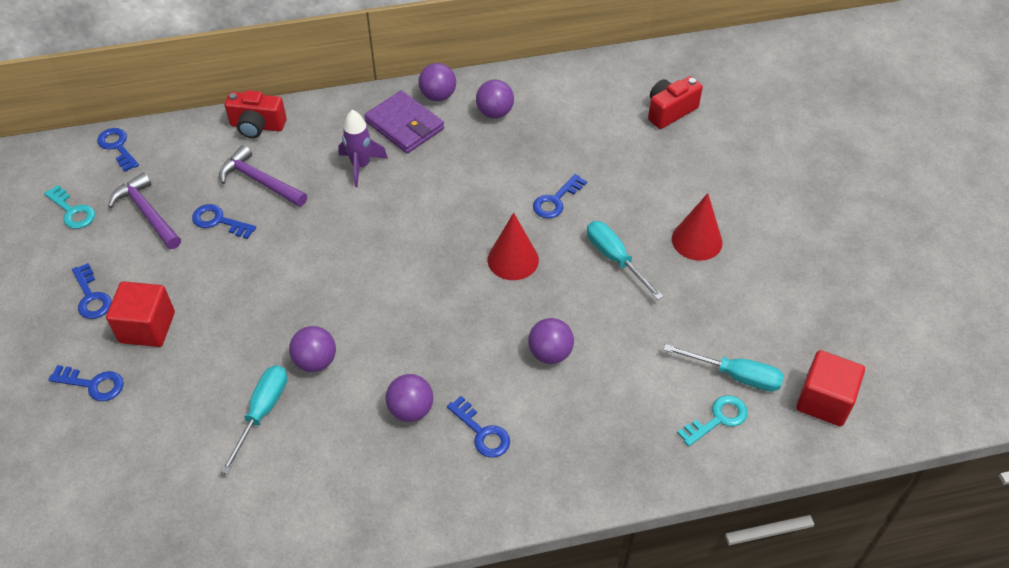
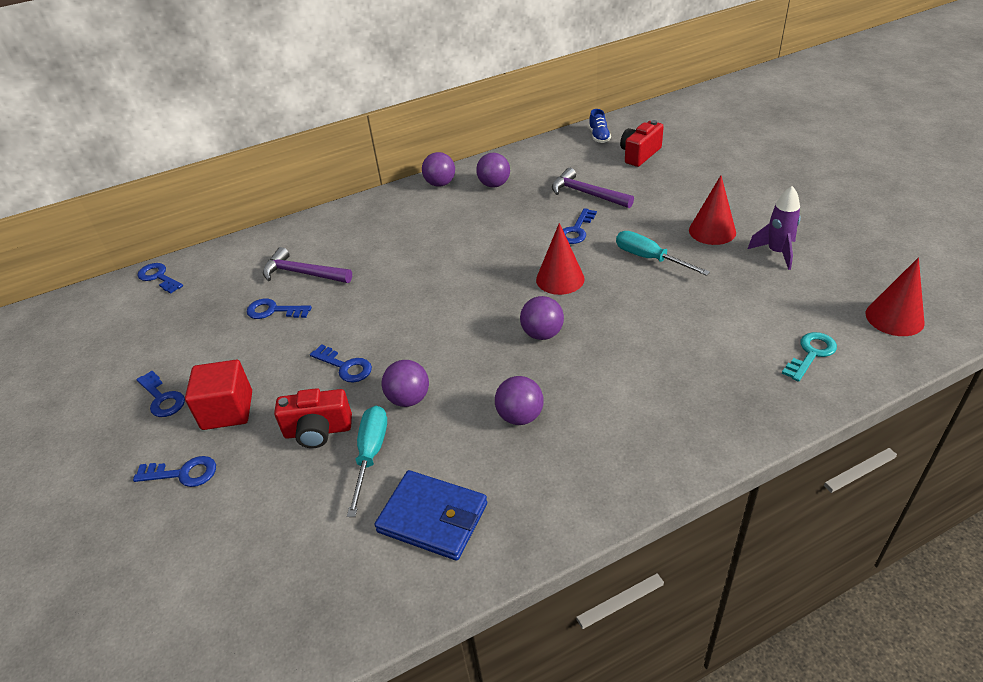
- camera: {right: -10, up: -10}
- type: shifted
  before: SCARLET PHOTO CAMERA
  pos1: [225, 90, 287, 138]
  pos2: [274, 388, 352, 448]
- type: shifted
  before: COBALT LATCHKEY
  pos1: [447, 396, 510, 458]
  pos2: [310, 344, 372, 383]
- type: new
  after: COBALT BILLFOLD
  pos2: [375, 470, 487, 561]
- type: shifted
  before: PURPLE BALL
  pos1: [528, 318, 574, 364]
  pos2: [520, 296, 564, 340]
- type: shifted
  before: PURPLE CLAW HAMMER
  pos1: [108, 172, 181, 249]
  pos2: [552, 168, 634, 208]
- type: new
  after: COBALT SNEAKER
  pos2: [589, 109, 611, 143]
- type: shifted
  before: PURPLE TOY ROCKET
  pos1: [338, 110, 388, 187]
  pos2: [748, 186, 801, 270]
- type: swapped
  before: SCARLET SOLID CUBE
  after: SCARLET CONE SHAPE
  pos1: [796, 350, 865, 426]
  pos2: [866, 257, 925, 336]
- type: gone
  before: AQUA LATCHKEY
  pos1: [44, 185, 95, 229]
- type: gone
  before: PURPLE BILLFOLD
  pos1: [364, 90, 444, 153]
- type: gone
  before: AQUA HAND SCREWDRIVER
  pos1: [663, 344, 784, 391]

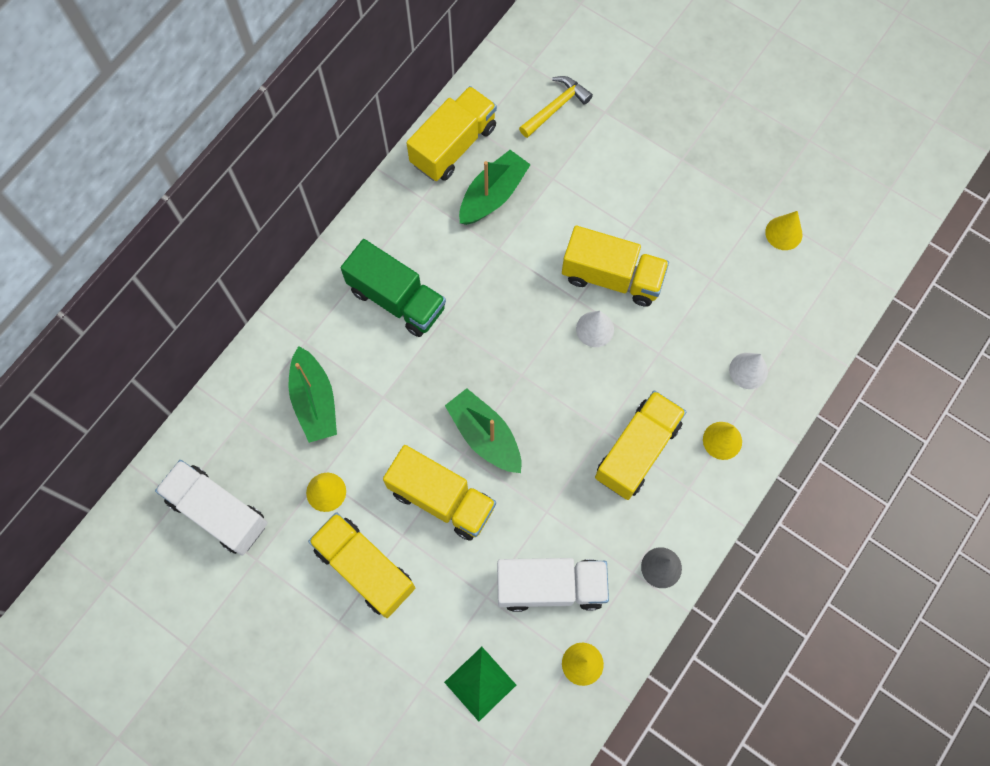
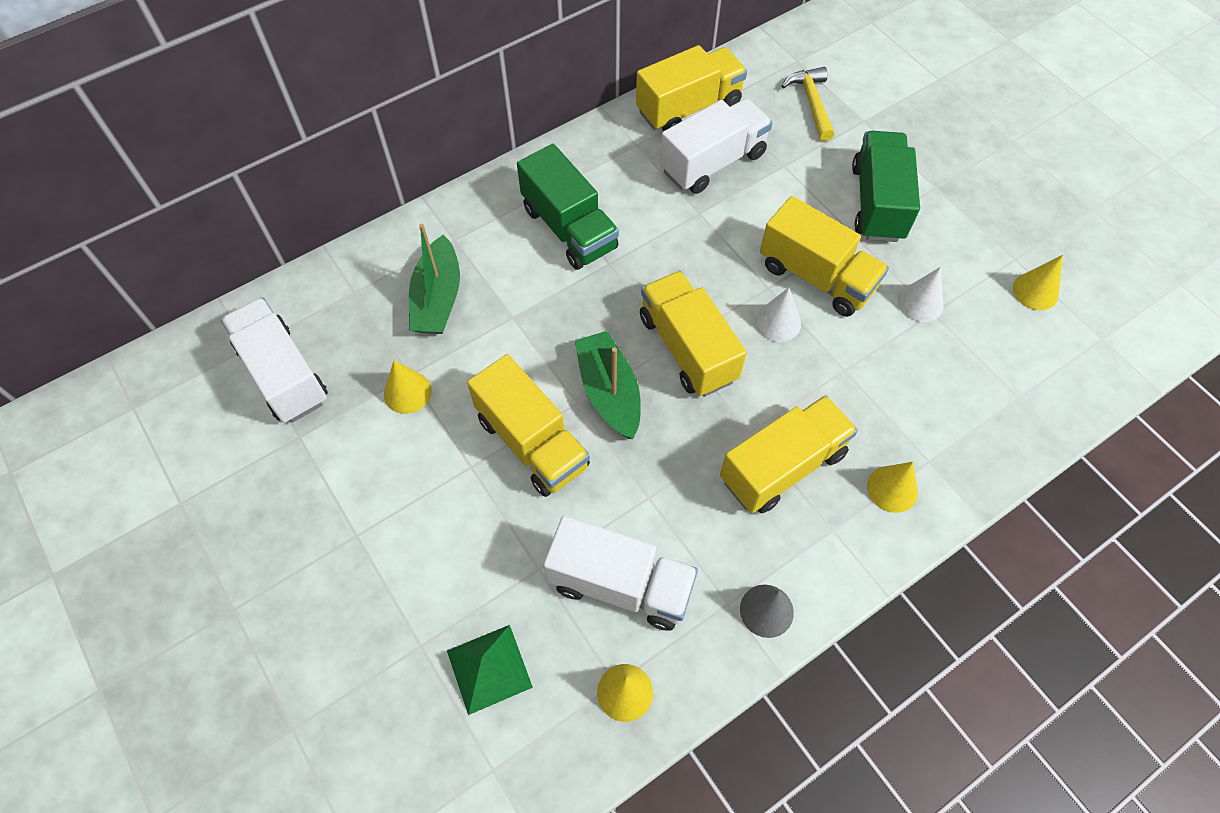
- camera: {right: 20, up: -10}
- type: shifted
  before: GOLDEN TRUCK
  pos1: [308, 512, 415, 618]
  pos2: [640, 271, 747, 397]
- type: swapped
  before: GREEN SAILBOAT
  after: WHITE TRUCK
  pos1: [459, 150, 531, 225]
  pos2: [660, 99, 772, 194]
- type: rotated
  before: GOLDEN CLAW HAMMER
  pos1: [519, 76, 593, 138]
  pos2: [782, 67, 834, 141]
  turn: -75
- type: new
  after: GREEN TRUCK
  pos2: [852, 131, 920, 242]
- type: shifted
  before: WHITE CONE SHAPE
  pos1: [729, 353, 768, 389]
  pos2: [898, 267, 944, 322]

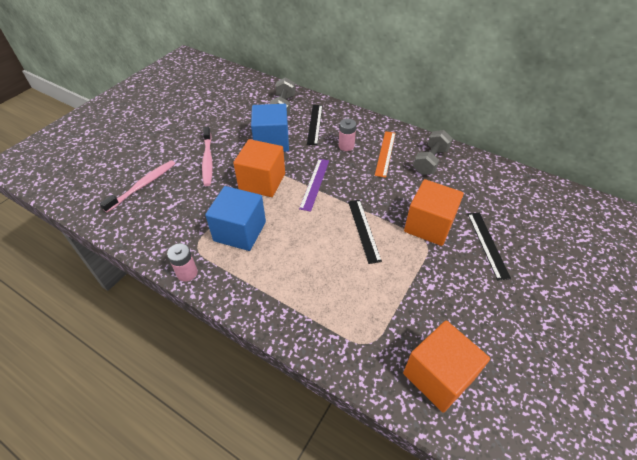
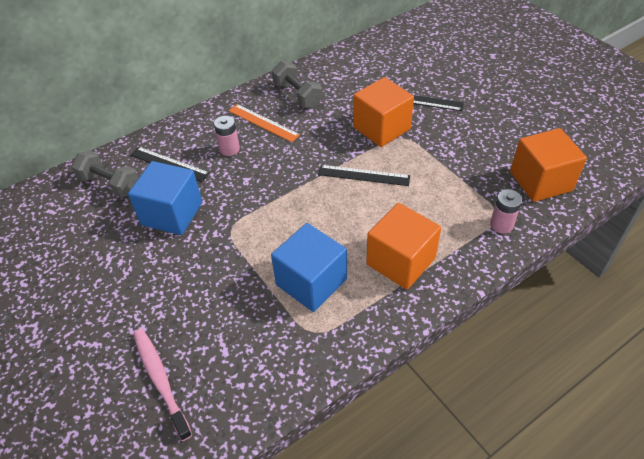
- camera: {right: -65, up: 0}
- type: shifted
  before: BRIGHT ORANGE SOLID CUBE
  pos1: [233, 139, 285, 197]
  pos2: [366, 203, 441, 289]
- type: shifted
  before: PINK BATTERY
  pos1: [167, 243, 198, 282]
  pos2: [490, 189, 522, 233]
- type: gone
  before: PINK TOOTH BRUSH
  pos1: [202, 127, 213, 186]
- type: gone
  before: PURPLE MEASURING STICK
  pos1: [299, 159, 329, 212]

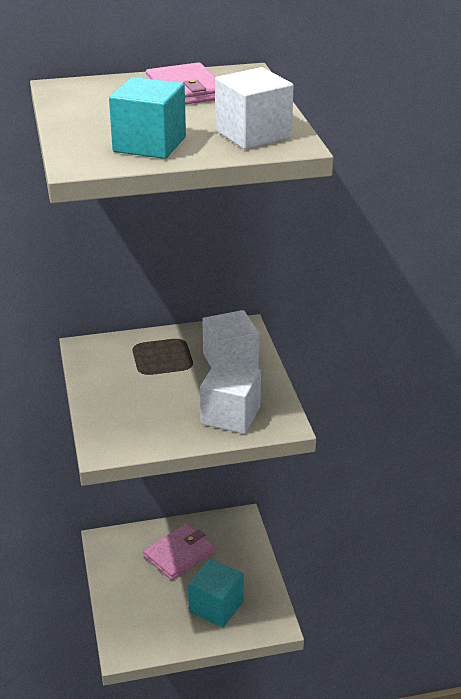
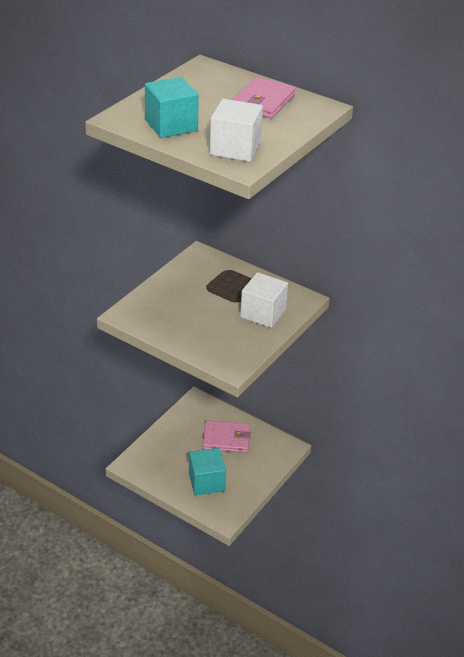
- camera: {right: 45, up: 5}
- type: gone
  before: WHITE SOLID CUBE
  pos1: [200, 360, 261, 434]

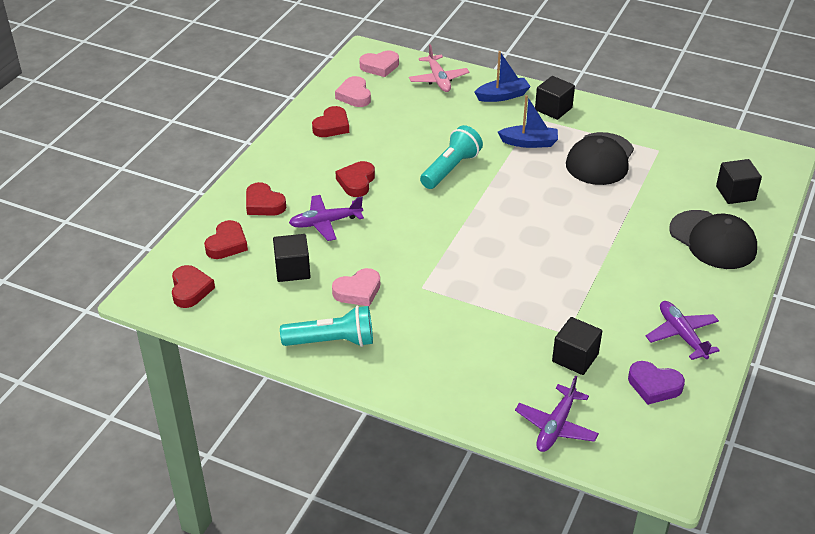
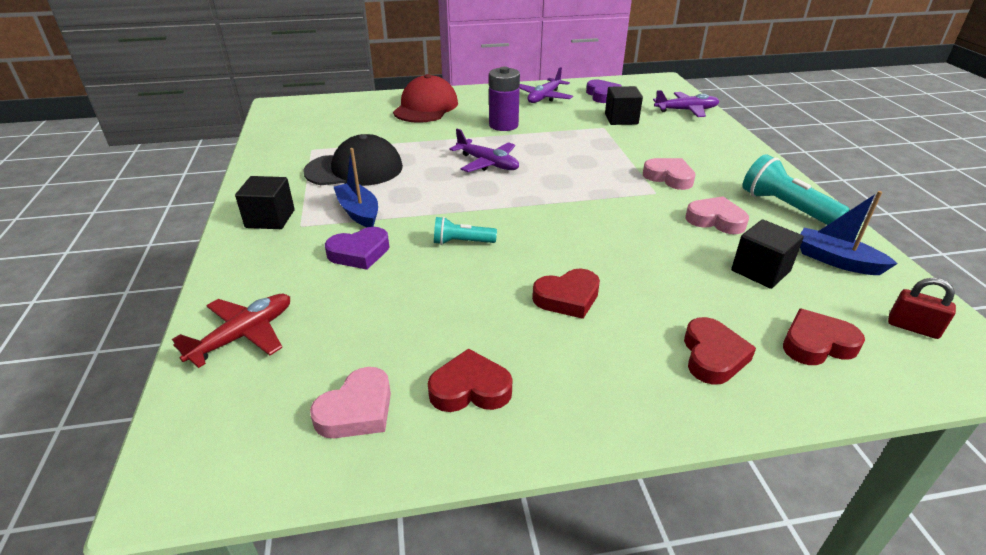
- camera: {right: -125, up: -5}
- type: repainted
  before: PINK PLANE
  after: SCARLET PLANE
  pos1: [409, 44, 469, 92]
  pos2: [172, 294, 290, 368]
- type: new
  after: PURPLE HEART
  pos2: [325, 227, 389, 270]
- type: repainted
  before: EBONY CAP
  after: SCARLET CAP
  pos1: [669, 210, 757, 269]
  pos2: [393, 74, 458, 123]
- type: scaled
  before: AQUA FLASHLIGHT
  pos1: [420, 125, 483, 189]
  pos2: [434, 217, 497, 245]
  scale: 0.59
- type: shifted
  before: PURPLE PLANE
  pos1: [289, 195, 364, 241]
  pos2: [449, 129, 519, 172]
- type: new
  after: PURPLE BATTERY
  pos2: [489, 67, 520, 131]
- type: shifted
  before: PINK HEART
  pos1: [359, 51, 399, 77]
  pos2: [643, 158, 696, 190]
- type: shifted
  before: COBALT SAILBOAT
  pos1: [474, 51, 531, 102]
  pos2: [800, 191, 898, 275]
- type: swapped
  before: SCARLET HEART
  after: SCARLET LOCK
  pos1: [172, 265, 215, 308]
  pos2: [888, 278, 956, 339]
- type: gone
  before: EBONY SOLID CUBE
  pos1: [716, 159, 762, 204]

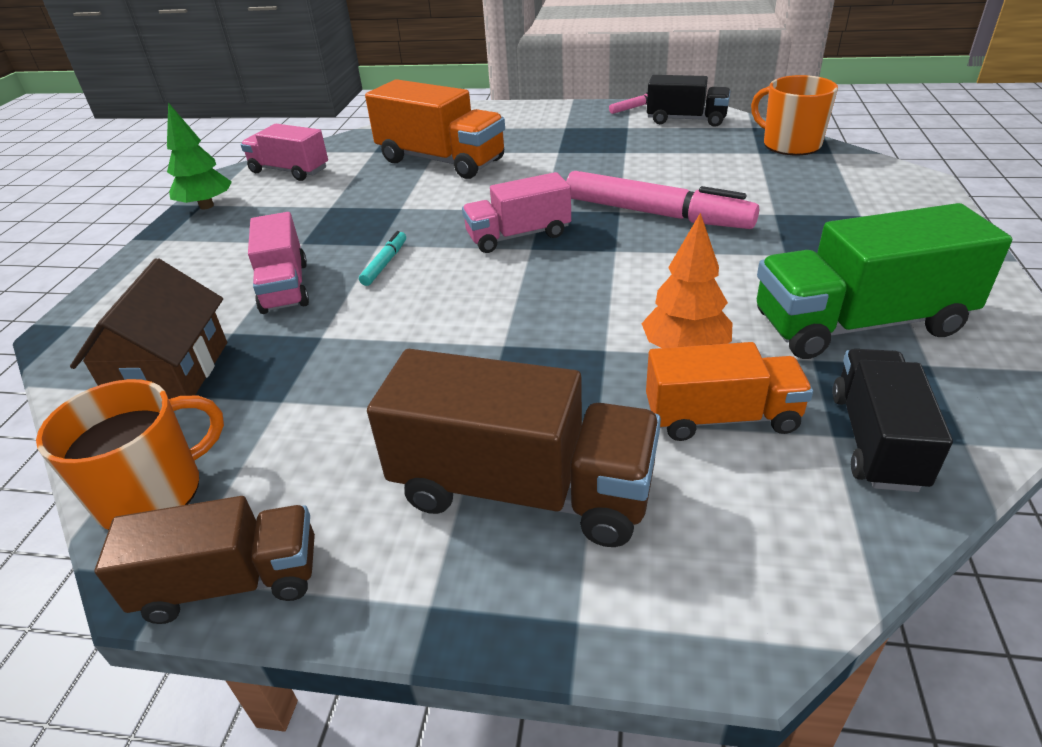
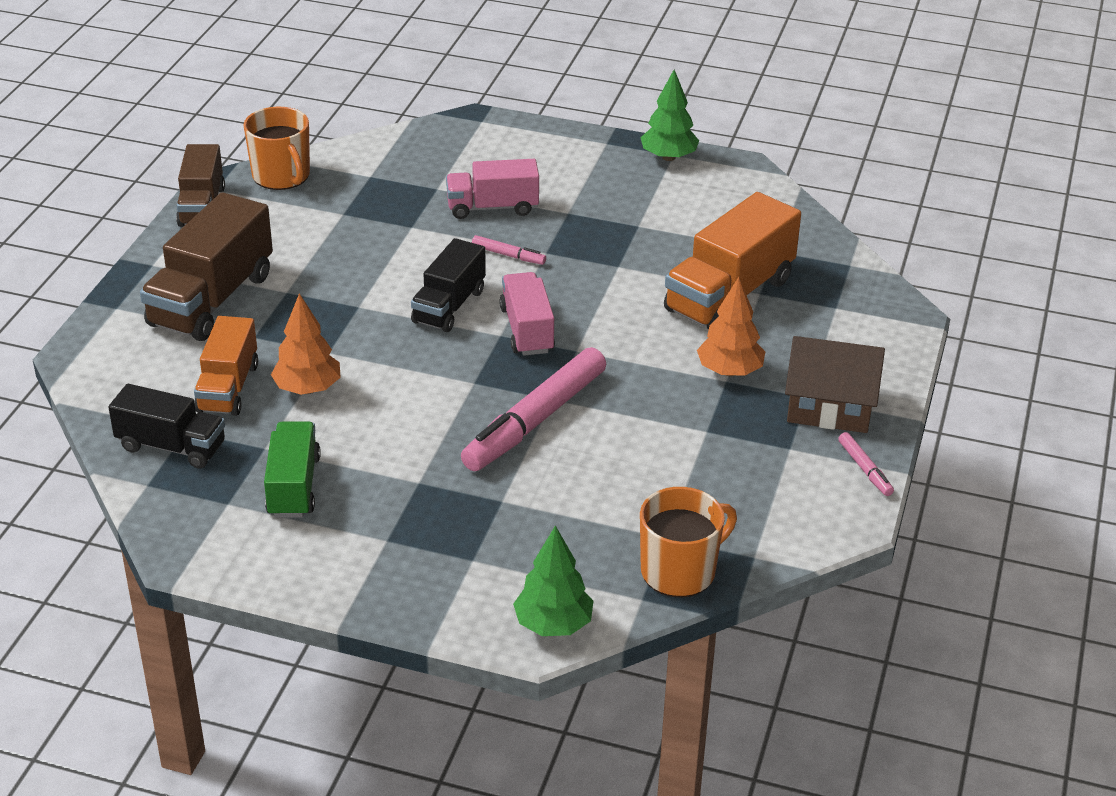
- camera: {right: 95, up: 0}
- type: scaled
  before: GREEN TRUCK
  pos1: [757, 203, 1012, 359]
  pos2: [264, 421, 321, 518]
  scale: 0.63
- type: shifted
  before: EBONY TRUCK
  pos1: [647, 75, 730, 127]
  pos2: [411, 238, 486, 332]
- type: repainted
  before: AQUA MARKER PEN
  after: PINK MARKER PEN
  pos1: [359, 231, 406, 286]
  pos2: [472, 235, 546, 265]
- type: new
  after: GREEN TOY TREE
  pos2: [513, 525, 593, 636]
- type: new
  after: BRIGHT ORANGE TOY TREE
  pos2: [697, 277, 765, 376]
- type: shifted
  before: DARK BROWN TOY HOUSE
  pos1: [70, 258, 227, 399]
  pos2: [785, 336, 885, 433]
- type: gone
  before: PINK TRUCK
  pos1: [241, 124, 328, 181]

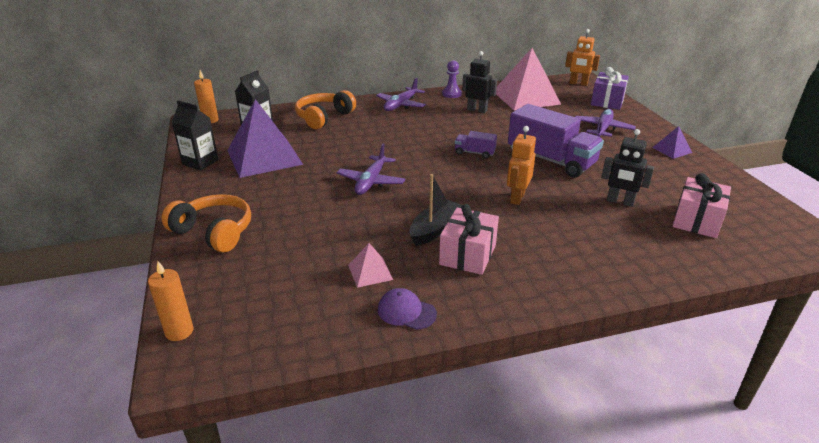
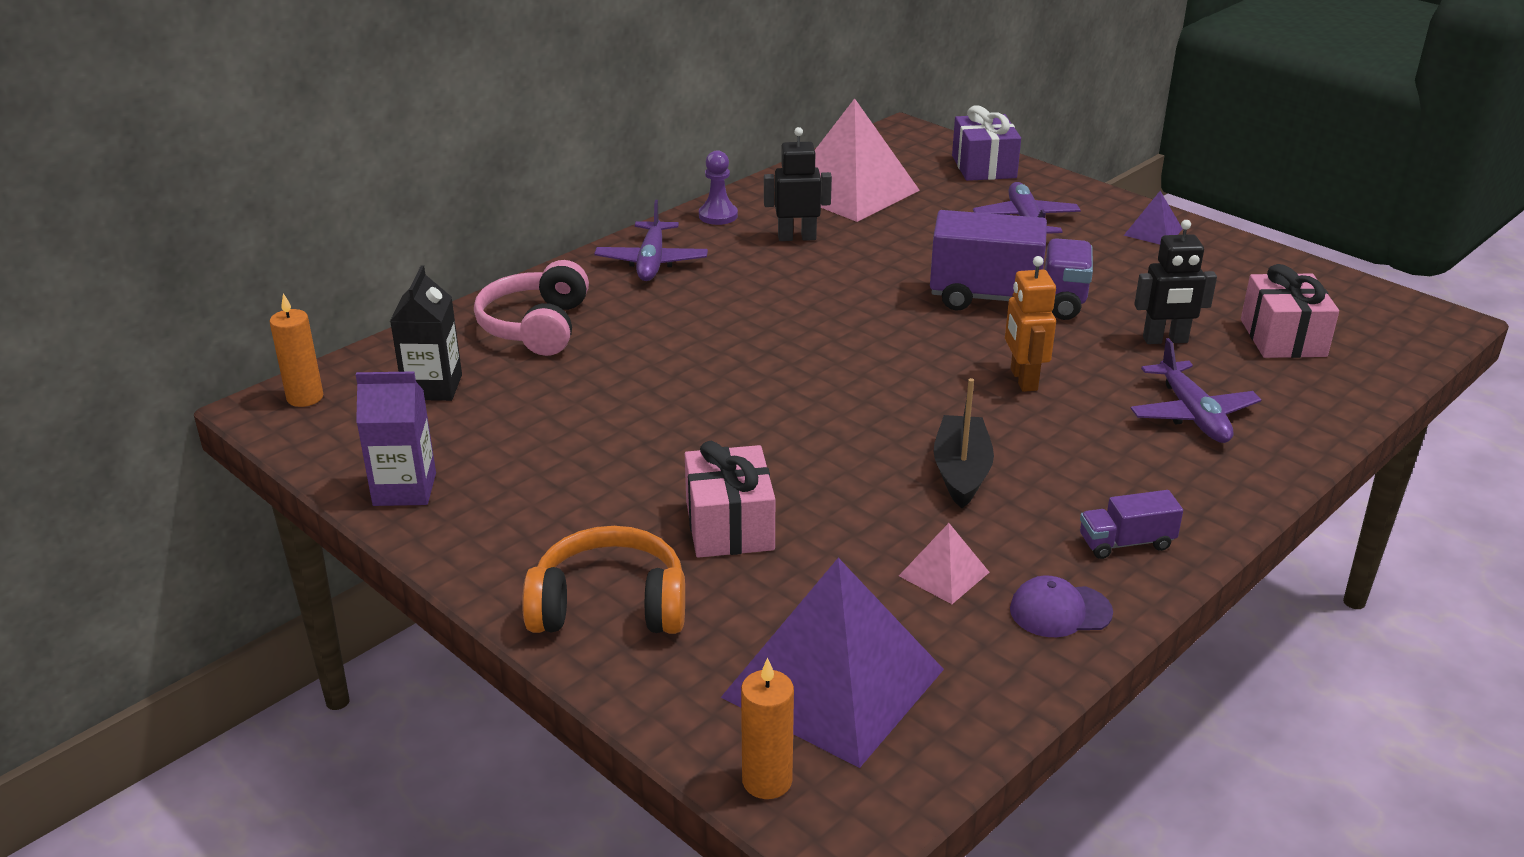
- camera: {right: -30, up: 0}
- type: repainted
  before: EBONY CARTON
  after: PURPLE CARTON
  pos1: [171, 100, 219, 171]
  pos2: [356, 371, 436, 506]
- type: repainted
  before: BRIGHT ORANGE OVER-EAR HEADPHONES
  after: PINK OVER-EAR HEADPHONES
  pos1: [295, 90, 356, 129]
  pos2: [474, 260, 589, 356]
- type: shifted
  before: PINK WRAPPED GIFT
  pos1: [439, 204, 499, 275]
  pos2: [685, 441, 775, 558]
- type: shifted
  before: PURPLE SOLID PYRAMID
  pos1: [227, 99, 303, 178]
  pos2: [721, 558, 944, 768]
- type: shifted
  before: PURPLE TRUCK
  pos1: [455, 131, 497, 158]
  pos2: [1080, 490, 1183, 559]
- type: shifted
  before: PURPLE PLANE
  pos1: [336, 143, 405, 195]
  pos2: [1130, 338, 1261, 443]
- type: gone
  before: BRIGHT ORANGE ROBOT
  pos1: [565, 29, 600, 86]

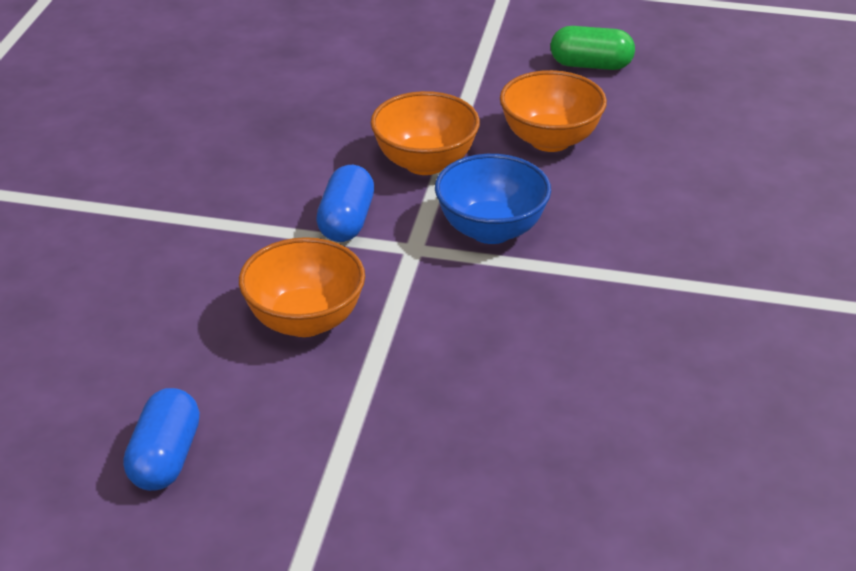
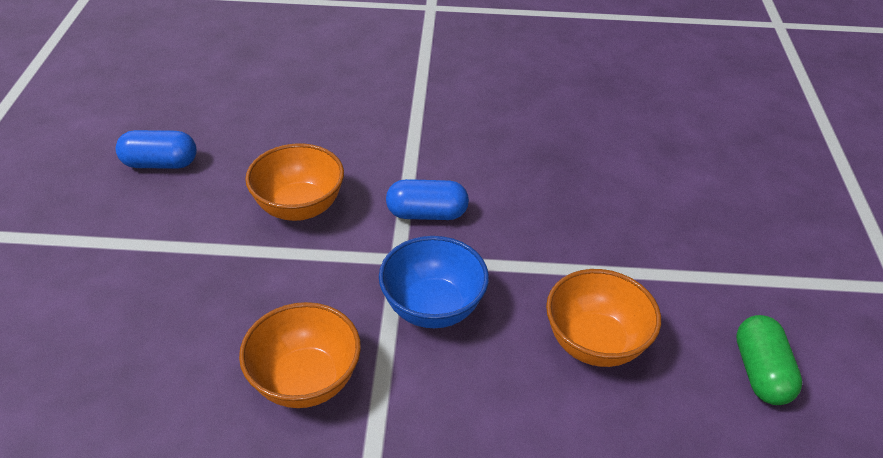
- camera: {right: 80, up: 5}
- type: shifted
  before: BRIGHT ORANGE SERVING BOWL
  pos1: [371, 91, 480, 175]
  pos2: [239, 302, 361, 408]

